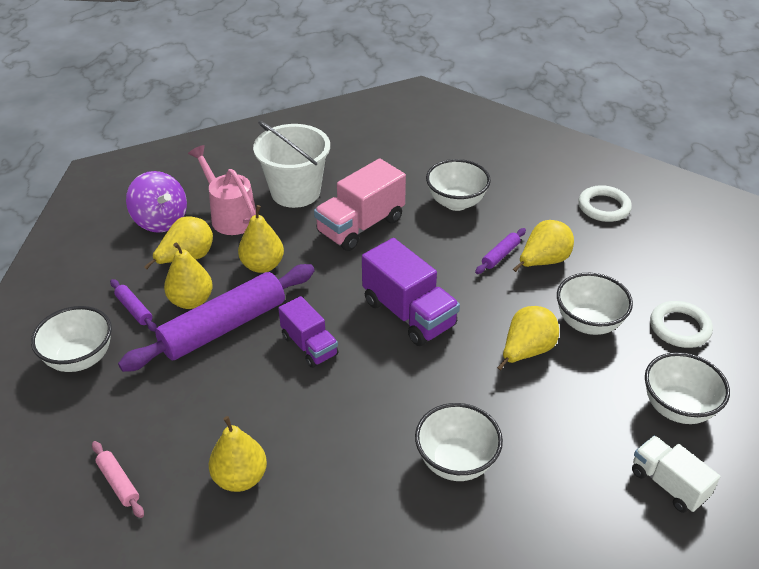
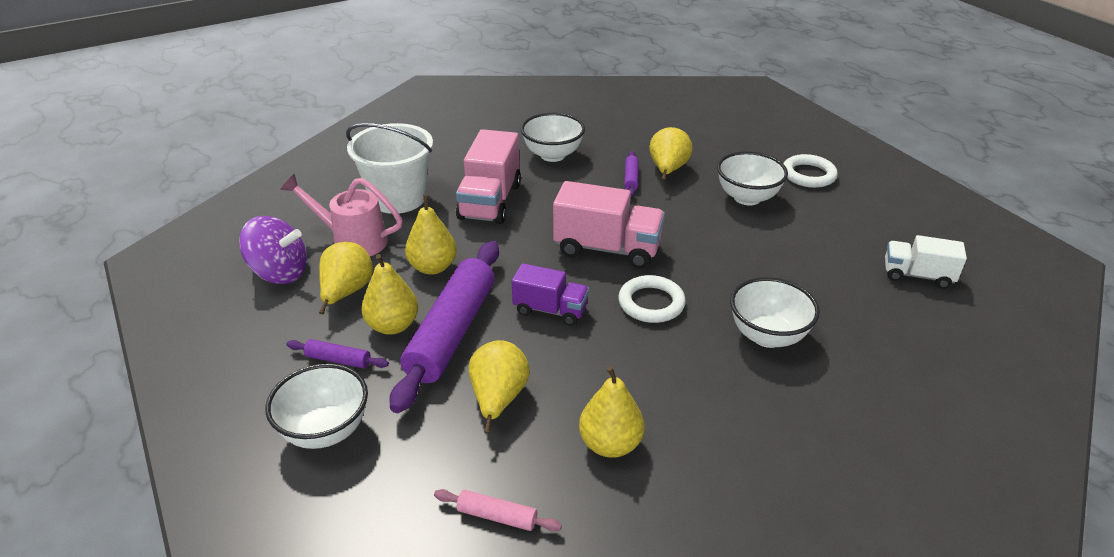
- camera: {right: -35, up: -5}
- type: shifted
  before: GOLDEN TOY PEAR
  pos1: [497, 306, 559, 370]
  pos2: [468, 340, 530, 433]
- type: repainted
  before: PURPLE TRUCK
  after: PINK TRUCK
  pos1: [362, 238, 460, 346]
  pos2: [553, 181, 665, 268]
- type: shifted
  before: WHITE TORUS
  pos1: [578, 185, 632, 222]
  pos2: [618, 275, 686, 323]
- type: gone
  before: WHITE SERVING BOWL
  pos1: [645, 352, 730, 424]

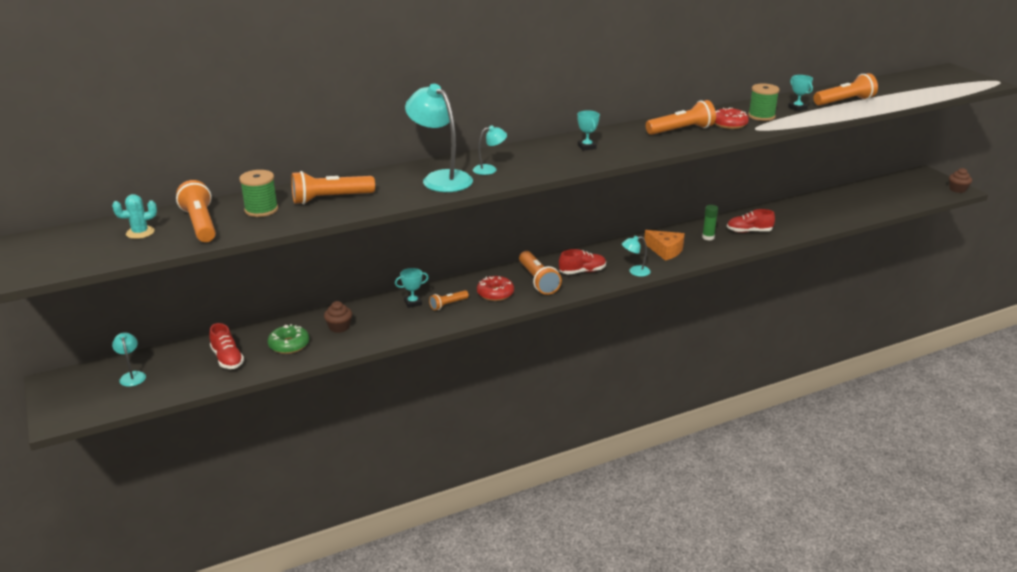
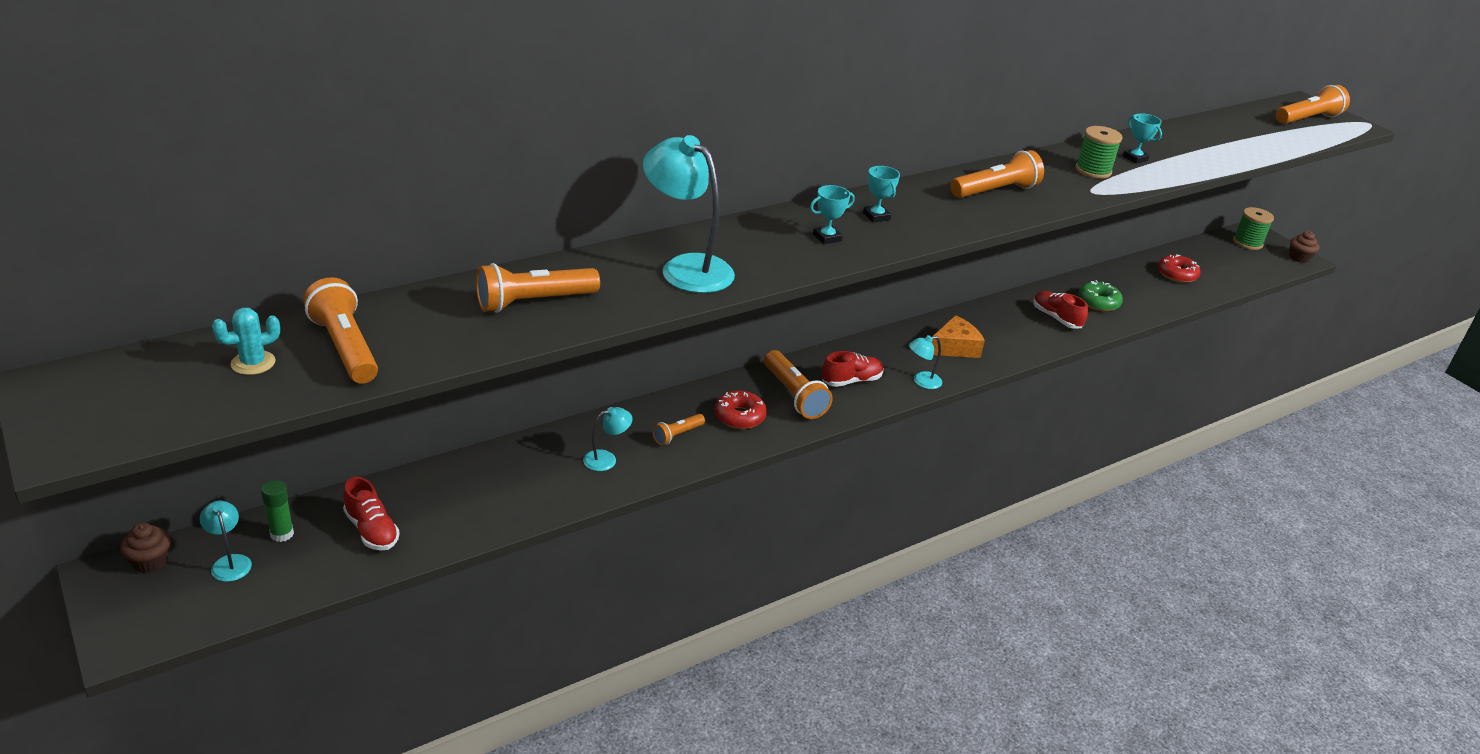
- camera: {right: -10, up: 5}
- type: shifted
  before: DARK BROWN MUFFIN
  pos1: [324, 301, 352, 333]
  pos2: [120, 523, 171, 573]
- type: shifted
  before: GREEN GLUE STICK
  pos1: [702, 205, 718, 240]
  pos2: [261, 480, 294, 542]
- type: shifted
  before: AQUA LAMP
  pos1: [473, 125, 507, 175]
  pos2: [583, 407, 632, 471]
- type: shifted
  before: AQUA TROPHY
  pos1: [395, 268, 429, 308]
  pos2: [810, 185, 855, 244]
- type: rotated
  before: BRIGHT ORANGE PIECE OF CHEESE
  pos1: [644, 230, 685, 261]
  pos2: [931, 315, 985, 358]
  turn: -60
- type: rotated
  before: SCARLET SNEAKER
  pos1: [727, 209, 775, 233]
  pos2: [1033, 291, 1088, 329]
  turn: 60
- type: shifted
  before: GREEN DOUGHNUT
  pos1: [268, 324, 309, 354]
  pos2: [1078, 280, 1123, 312]
- type: shifted
  before: SCARLET DOUGHNUT
  pos1: [714, 107, 749, 129]
  pos2: [1158, 254, 1201, 283]
- type: shifted
  before: GREEN REEL OF THREAD
  pos1: [239, 170, 278, 217]
  pos2: [1233, 207, 1274, 250]
- type: shifted
  before: BRIGHT ORANGE FLASHLIGHT
  pos1: [814, 73, 878, 106]
  pos2: [1276, 85, 1350, 124]

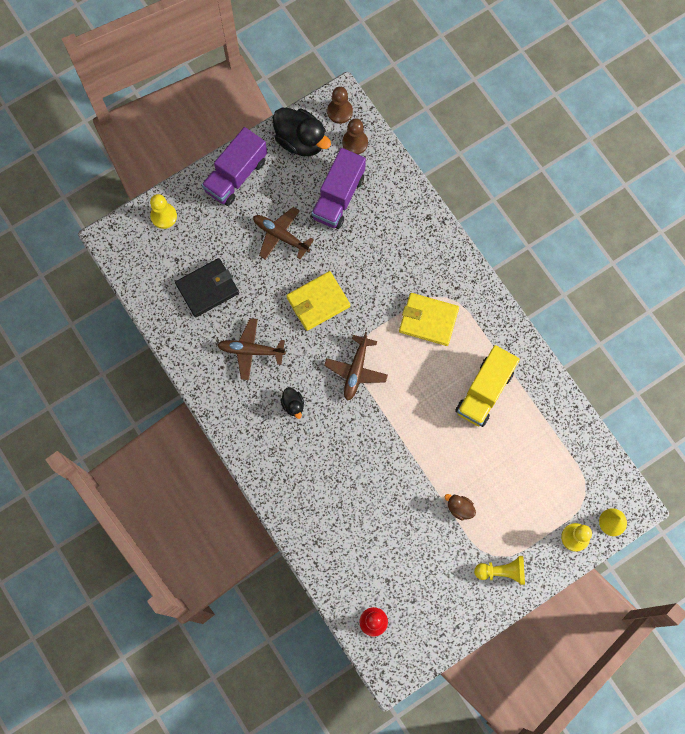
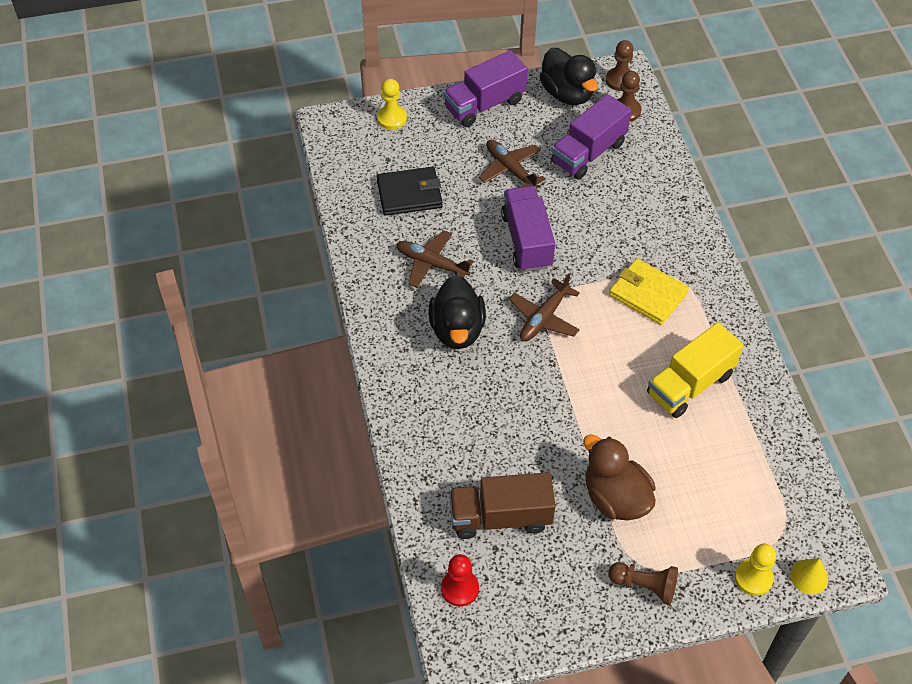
- camera: {right: 20, up: -20}
- type: scaled
  before: EBONY RUBBER DUCK
  pos1: [280, 388, 304, 419]
  pos2: [428, 275, 486, 349]
  scale: 2.08
- type: new
  after: DARK BROWN TRUCK
  pos2: [449, 472, 556, 539]
- type: swapped
  before: GOLDEN BILLFOLD
  after: PURPLE TRUCK
  pos1: [286, 271, 350, 331]
  pos2: [501, 186, 555, 272]
- type: scaled
  before: DARK BROWN RUBBER DUCK
  pos1: [445, 494, 476, 521]
  pos2: [583, 434, 656, 520]
  scale: 2.08
- type: repainted
  before: GOLDEN PAWN
  after: DARK BROWN PAWN
  pos1: [474, 556, 525, 585]
  pos2: [608, 562, 678, 605]

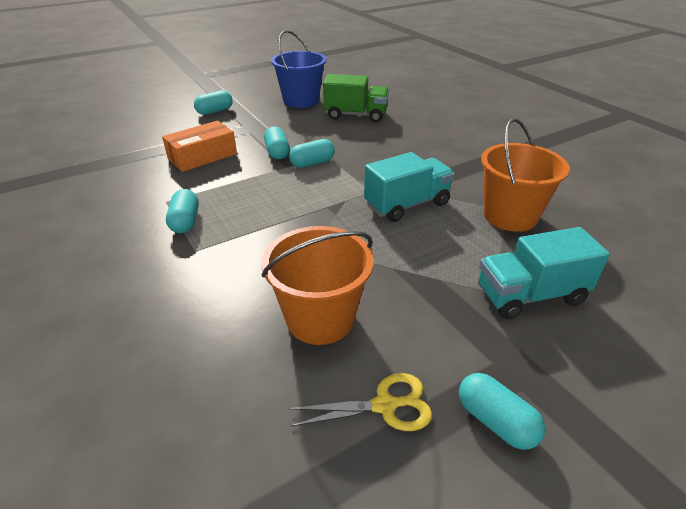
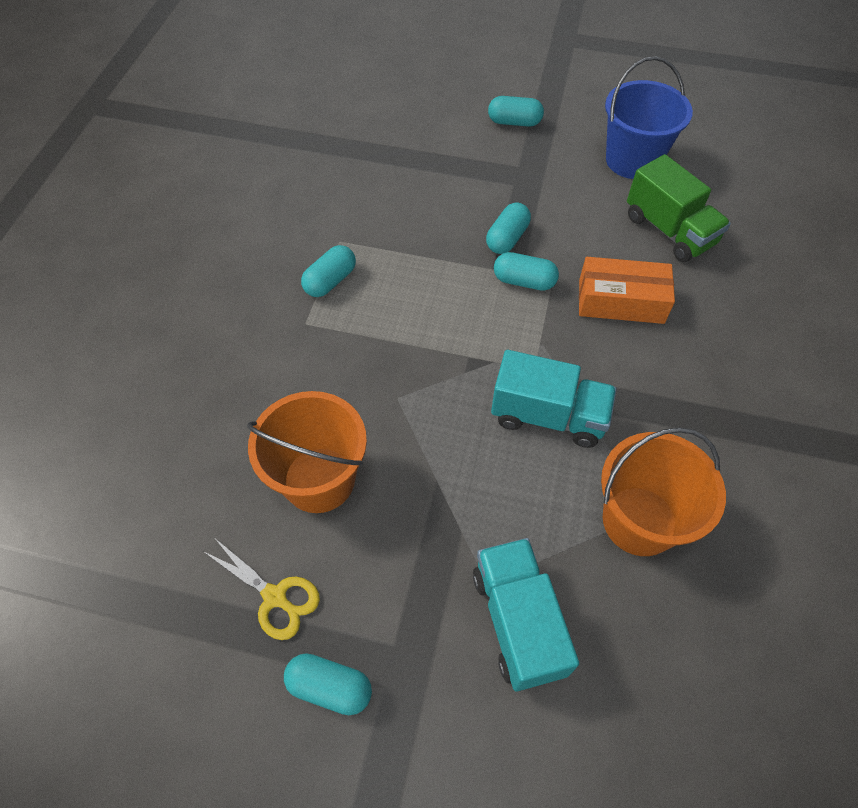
- camera: {right: 45, up: 20}
- type: rotated
  before: AQUA CAPSULE
  pos1: [459, 373, 545, 450]
  pos2: [284, 653, 372, 715]
  turn: -75
- type: rotated
  before: AQUA TRUCK
  pos1: [478, 227, 610, 319]
  pos2: [473, 538, 579, 691]
  turn: 45
- type: shifted
  before: BRIGHT ORANGE BOX
  pos1: [162, 121, 237, 172]
  pos2: [579, 257, 675, 324]

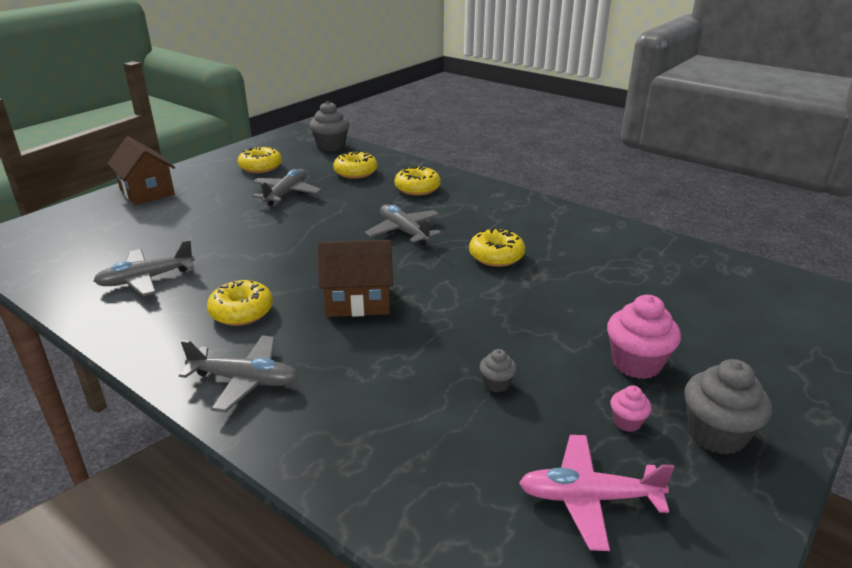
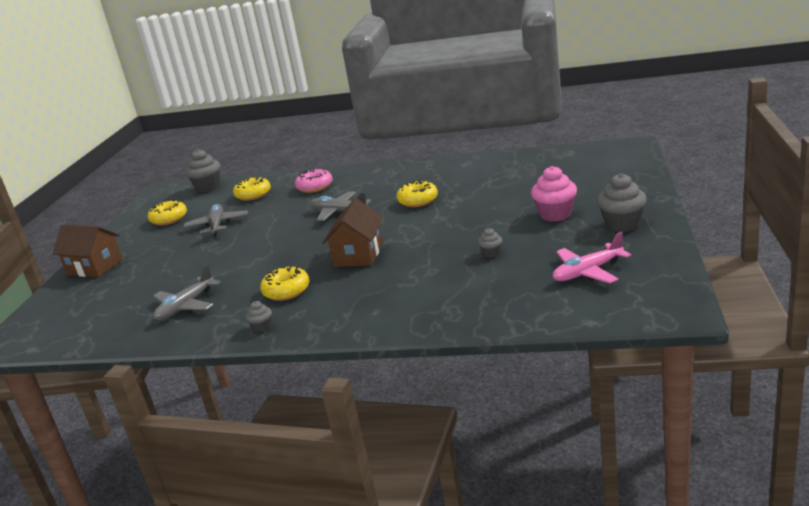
- camera: {right: -25, up: -5}
- type: new
  after: GRAY MUFFIN
  pos2: [246, 301, 272, 333]
- type: repainted
  before: GOLDEN DOUGHNUT
  after: PINK DOUGHNUT
  pos1: [394, 166, 441, 196]
  pos2: [295, 169, 333, 193]
- type: rotated
  before: DARK BROWN TOY HOUSE
  pos1: [318, 240, 393, 317]
  pos2: [322, 198, 383, 267]
  turn: -45
- type: gone
  before: GRAY PLANE
  pos1: [179, 335, 298, 413]
- type: gone
  before: PINK MUFFIN
  pos1: [610, 385, 652, 432]

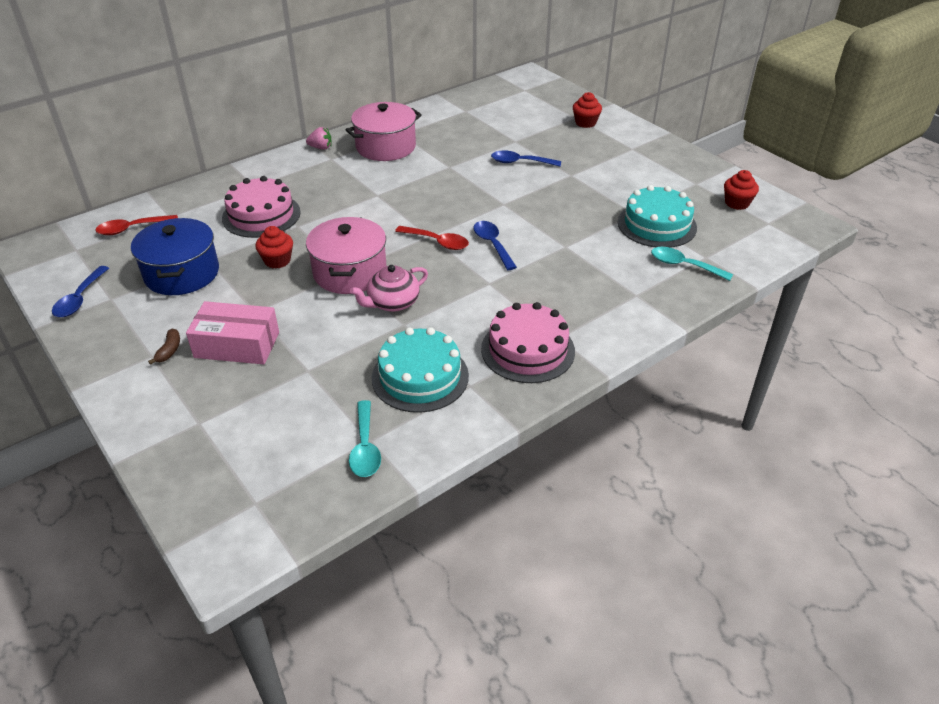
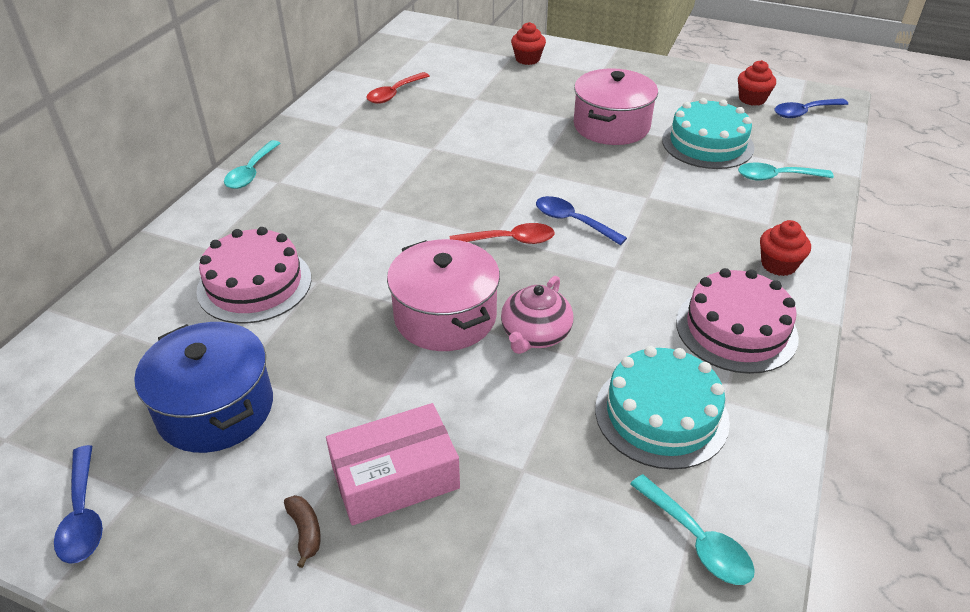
- camera: {right: -30, up: 0}
- type: swapped
  before: PINK BERRY
  after: AQUA TEASPOON
  pos1: [306, 127, 332, 150]
  pos2: [224, 140, 280, 189]
- type: shifted
  before: SCARLET TEASPOON
  pos1: [95, 215, 178, 235]
  pos2: [366, 72, 429, 104]
- type: shifted
  before: PINK POT
  pos1: [345, 102, 422, 161]
  pos2: [574, 68, 658, 145]
- type: shifted
  before: SCARLET MUFFIN
  pos1: [256, 226, 293, 269]
  pos2: [760, 220, 811, 276]
- type: shifted
  before: COBALT TEASPOON
  pos1: [491, 151, 561, 166]
  pos2: [774, 99, 848, 118]

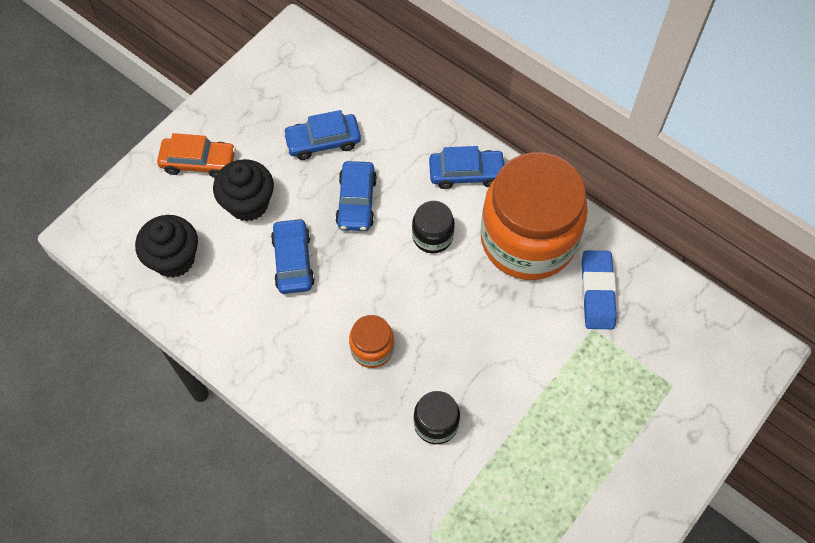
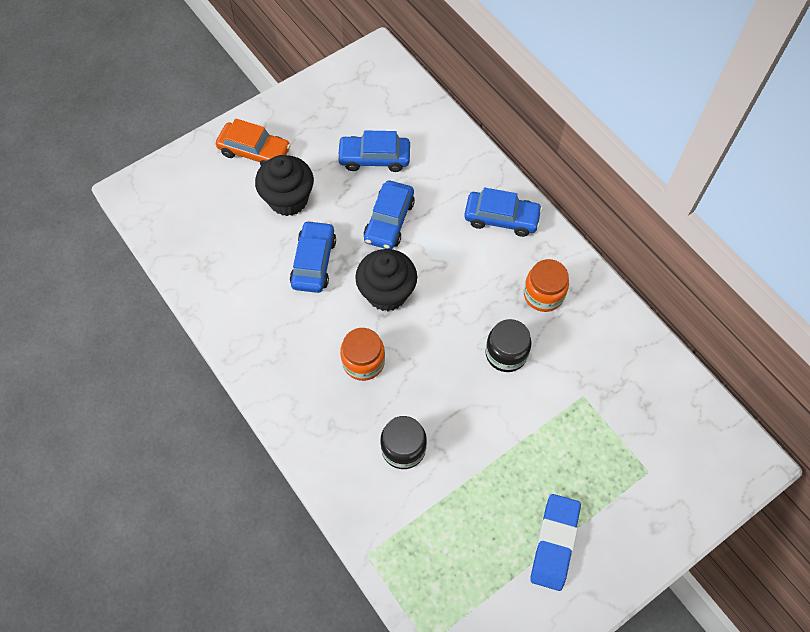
- camera: {right: 15, up: 0}
- type: shifted
  before: EBONY MUFFIN
  pos1: [135, 215, 198, 278]
  pos2: [355, 249, 417, 311]
- type: shifted
  before: EBONY JAR
  pos1: [412, 201, 455, 254]
  pos2: [485, 319, 532, 372]
- type: scaled
  before: BRIGHT ORANGE JAR
  pos1: [481, 152, 588, 280]
  pos2: [524, 259, 569, 312]
  scale: 0.43
- type: shifted
  before: COBALT GUM ERASER
  pos1: [582, 251, 617, 329]
  pos2: [530, 494, 581, 591]

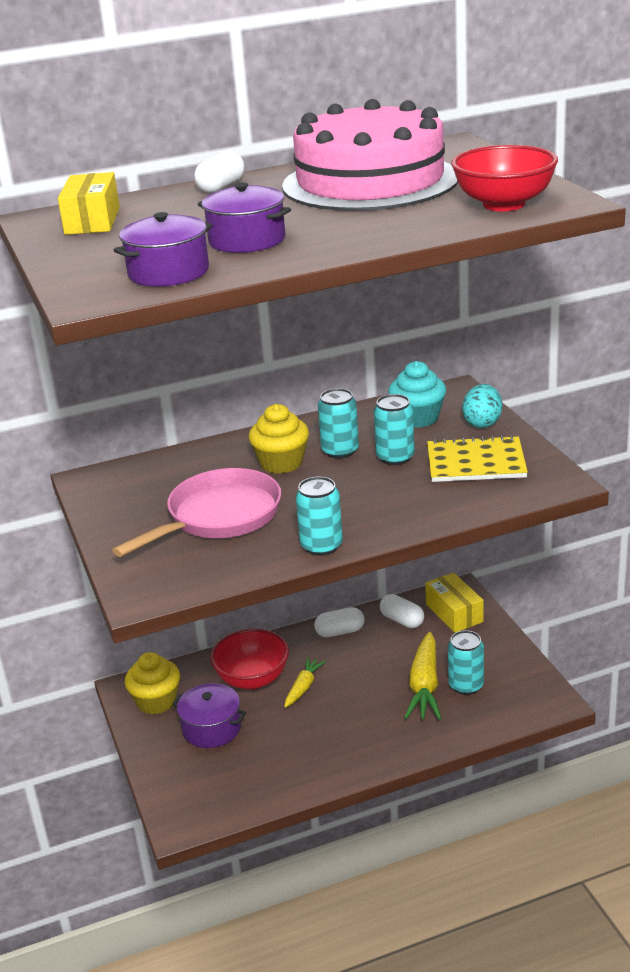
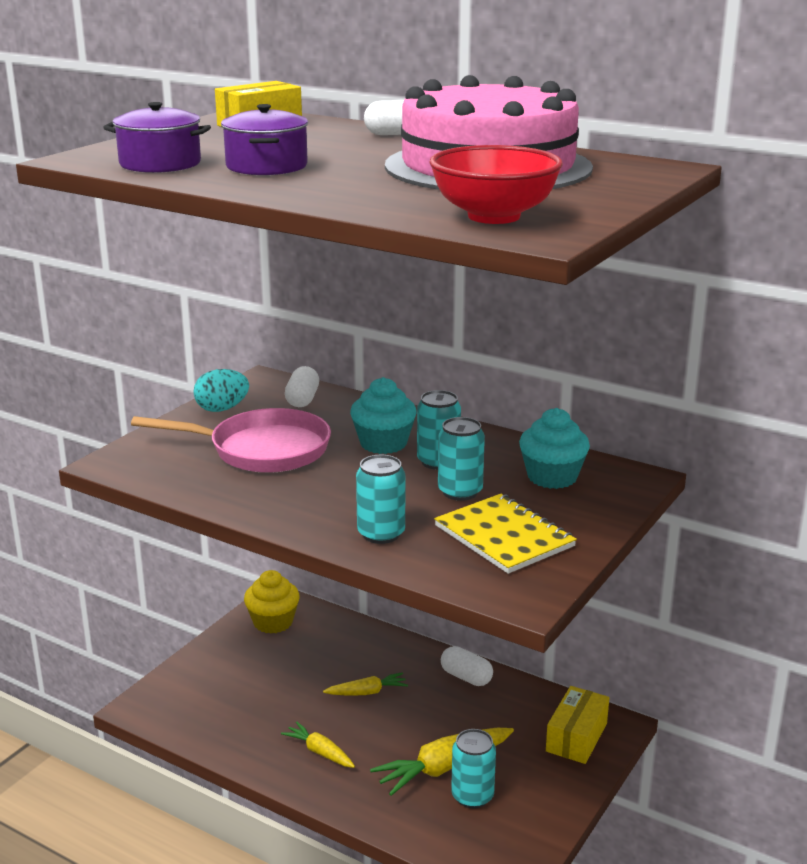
- camera: {right: 50, up: -5}
- type: shifted
  before: AQUA EGG
  pos1: [462, 384, 502, 428]
  pos2: [193, 369, 249, 412]
- type: new
  after: GOLDEN ROOT VEGETABLE
  pos2: [281, 722, 355, 768]
- type: shifted
  before: WHITE CAPSULE
  pos1: [380, 594, 424, 628]
  pos2: [285, 366, 319, 407]
- type: repainted
  before: GOLDEN MUFFIN
  after: AQUA MUFFIN
  pos1: [249, 404, 309, 474]
  pos2: [350, 377, 416, 454]
- type: shifted
  before: AQUA TIN
  pos1: [296, 476, 343, 556]
  pos2: [356, 455, 405, 544]
- type: gone
  before: PURPLE POT
  pos1: [172, 683, 246, 748]
- type: gone
  before: SCARLET SERVING BOWL
  pos1: [210, 629, 289, 690]

